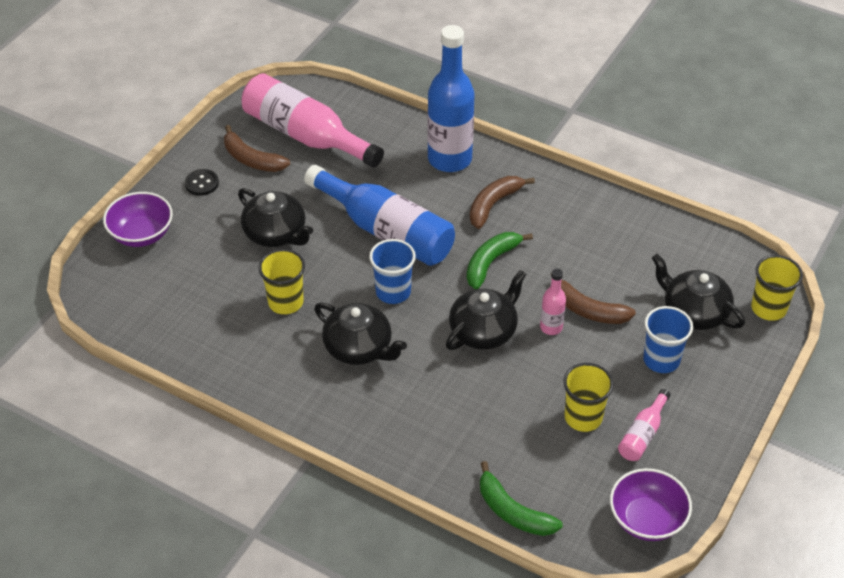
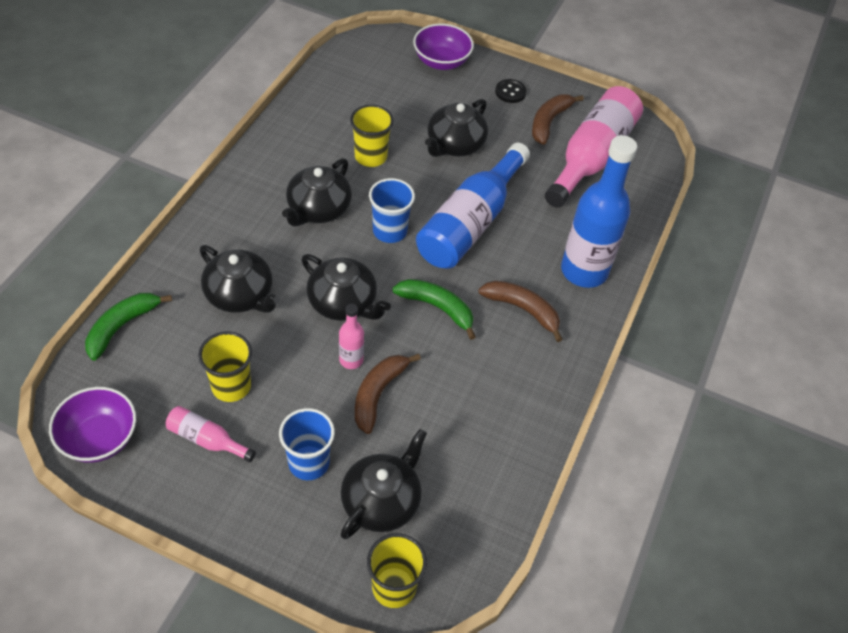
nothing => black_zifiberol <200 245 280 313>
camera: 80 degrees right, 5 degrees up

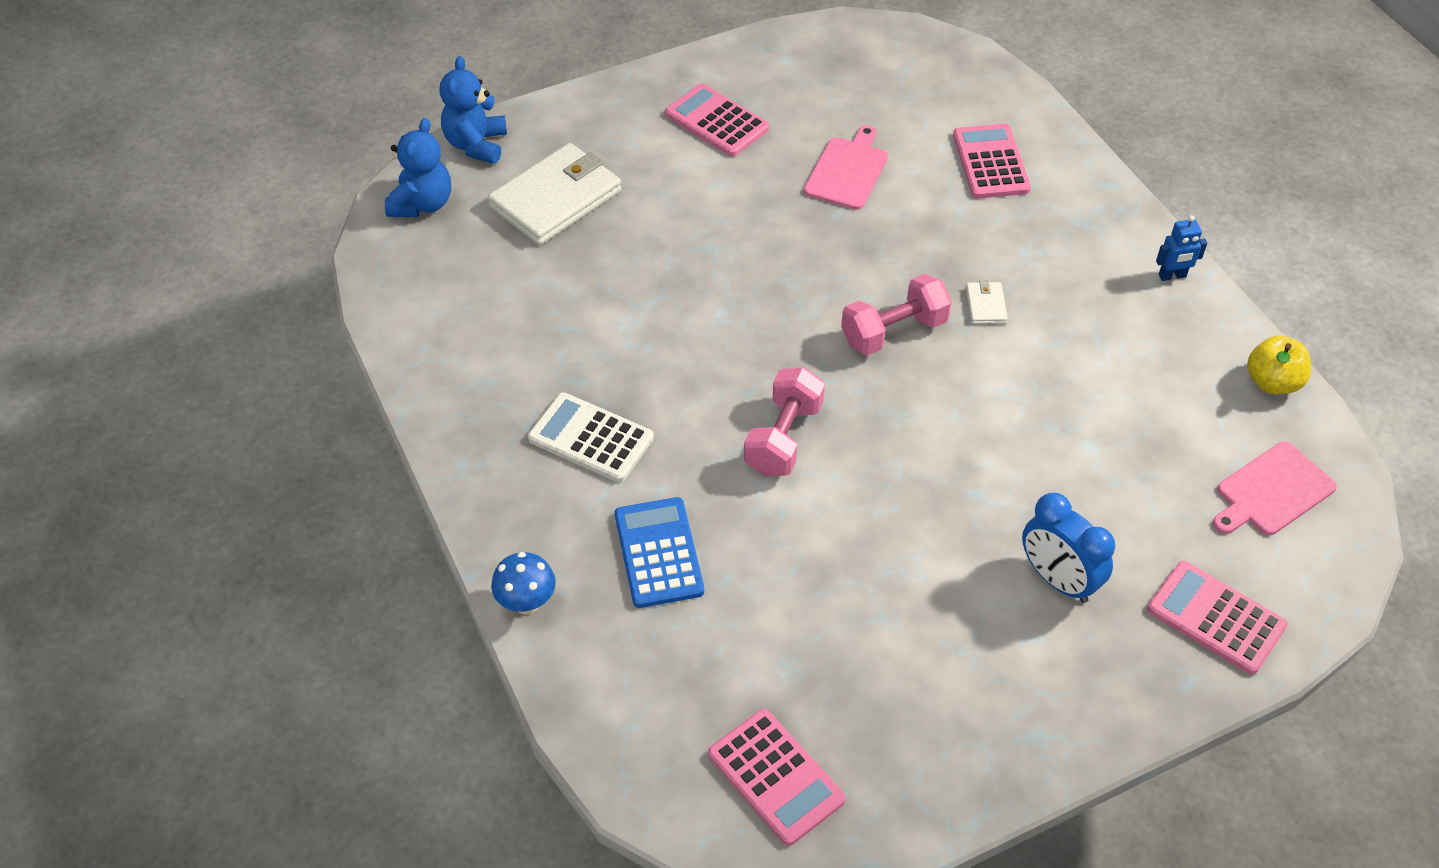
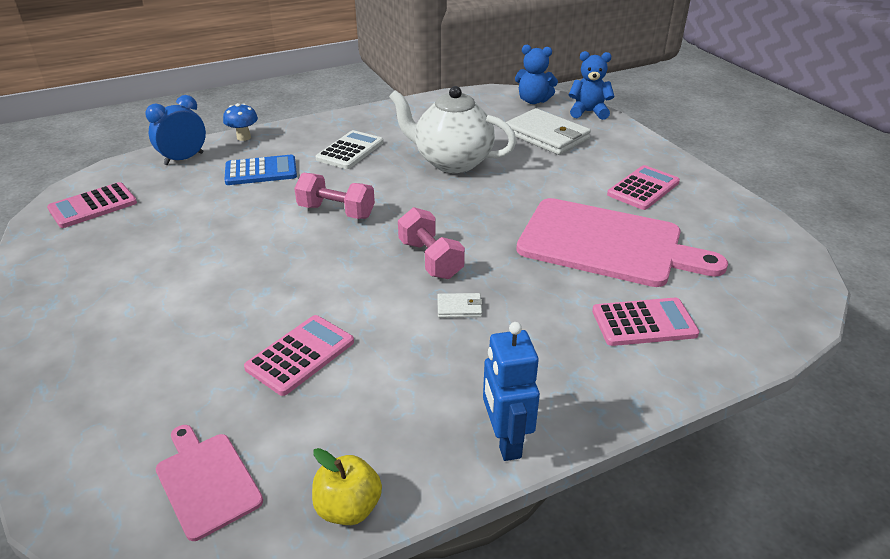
nothing => white_zifiberol <389 86 517 173>
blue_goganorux <1022 493 1115 603> => blue_goganorux <145 95 206 165>, move
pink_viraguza <1147 561 1288 675> => pink_viraguza <244 315 354 396>, move
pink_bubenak <804 125 888 210> => pink_bubenak <516 198 728 287>, x2.04
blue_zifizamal <1156 215 1207 281> => blue_zifizamal <483 322 540 461>, x1.71
camera: 90 degrees right, 15 degrees down

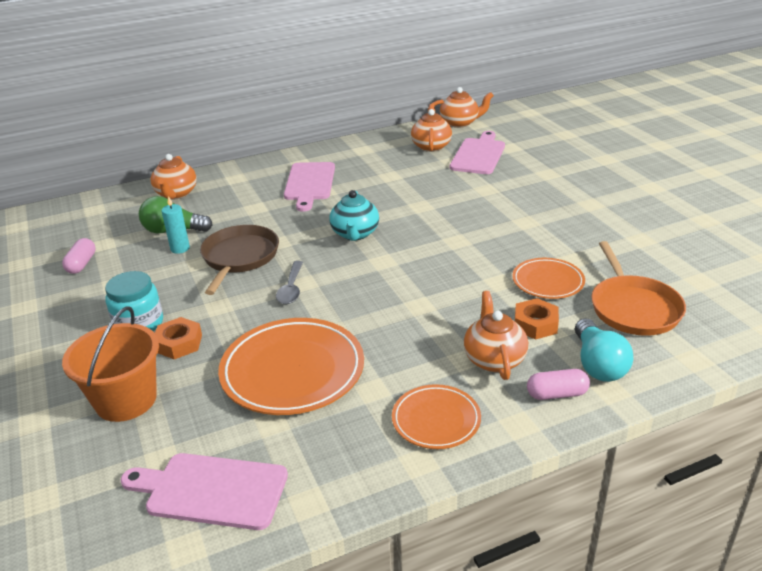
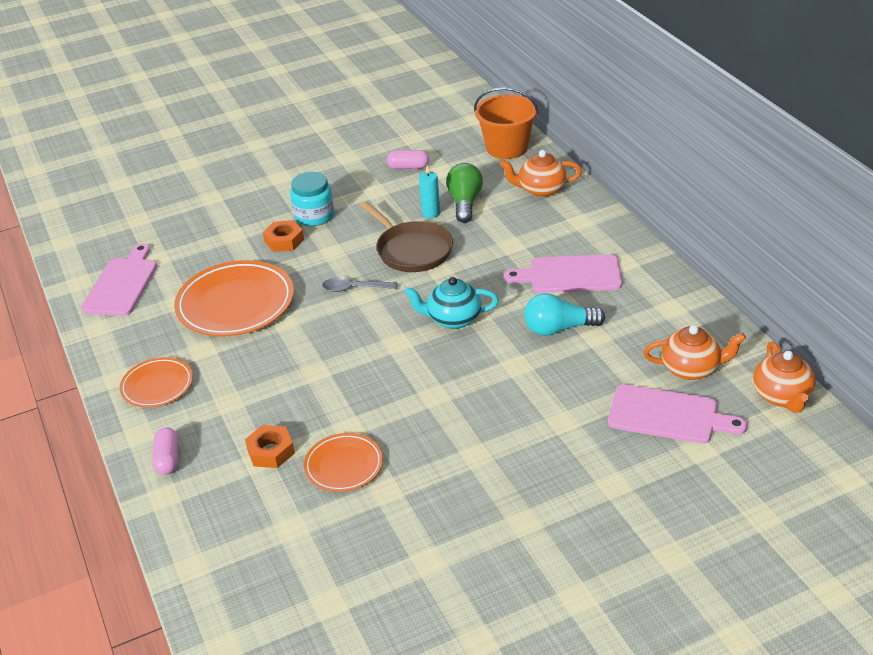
orange_zifiberol <464 291 528 380> => nothing
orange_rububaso <591 241 686 336> => nothing
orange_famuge <62 307 159 422> => orange_famuge <474 87 538 159>, move
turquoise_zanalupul <575 318 633 382> => turquoise_zanalupul <524 293 605 336>, move
brown_rububaso <200 225 279 295> => brown_rububaso <360 201 453 272>, 45 degrees clockwise
camera: 90 degrees right, 5 degrees up

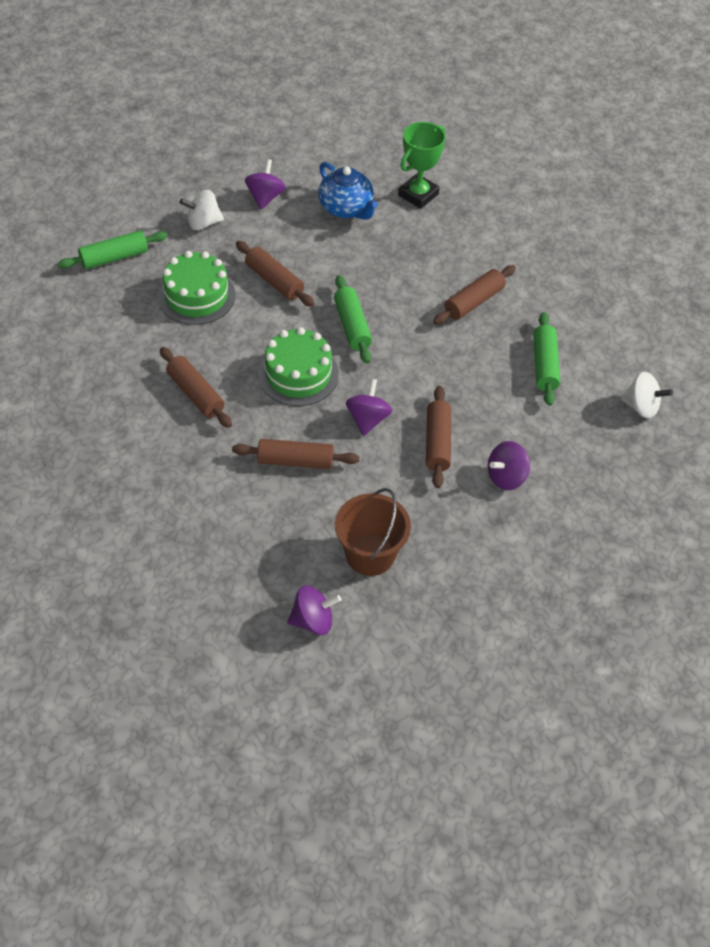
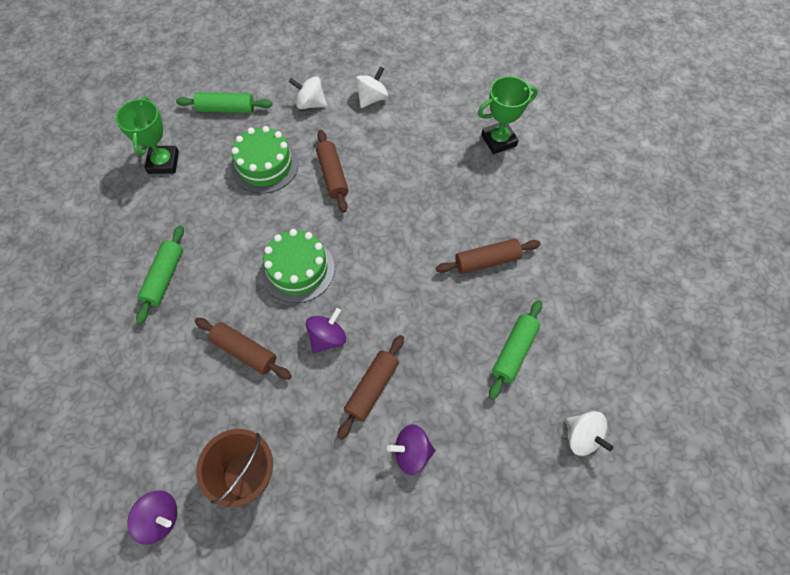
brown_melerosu <160 347 232 428> => nothing
blue_zifiberol <318 162 378 220> => nothing
nothing => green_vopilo <116 97 179 174>
green_melerosu <334 275 372 364> => green_melerosu <136 225 184 324>, move
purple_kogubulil <245 159 286 210> => white_kogubulil <356 66 388 108>
camera: 30 degrees right, 10 degrees up

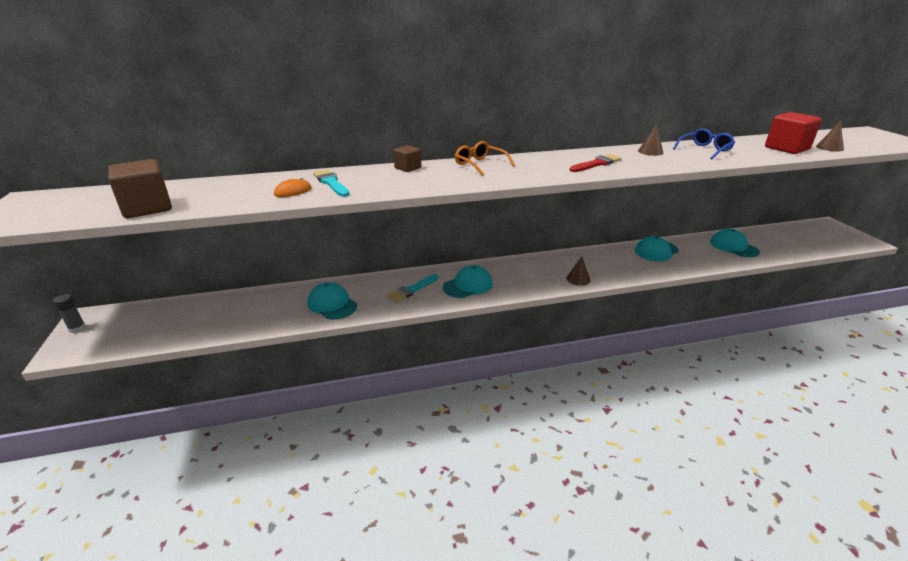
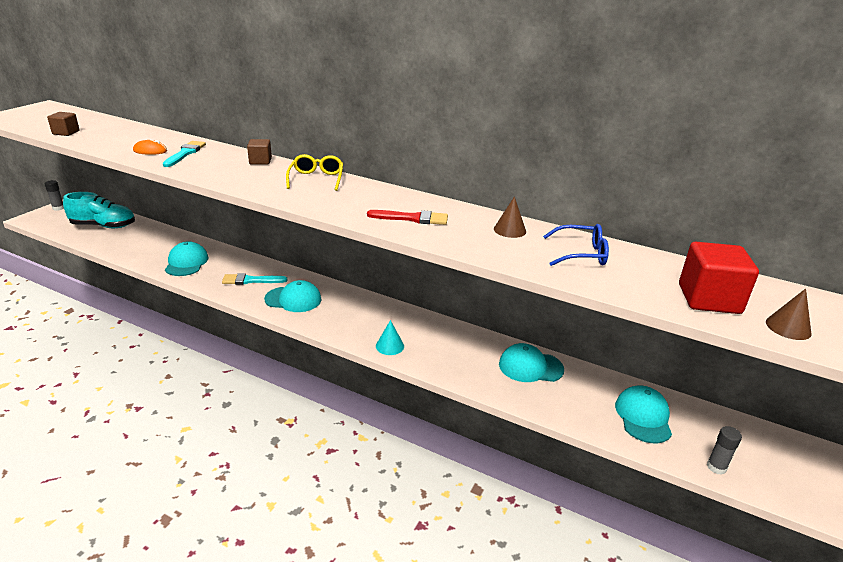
nothing => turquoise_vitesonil <63 192 135 228>
nothing => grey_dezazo <707 426 742 475>
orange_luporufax <455 141 515 176> => yellow_luporufax <286 154 343 191>
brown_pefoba <566 257 590 286> => turquoise_pefoba <376 320 404 355>
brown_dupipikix <108 159 172 218> => brown_dupipikix <47 112 80 136>, x0.57
camera: 40 degrees right, 0 degrees up

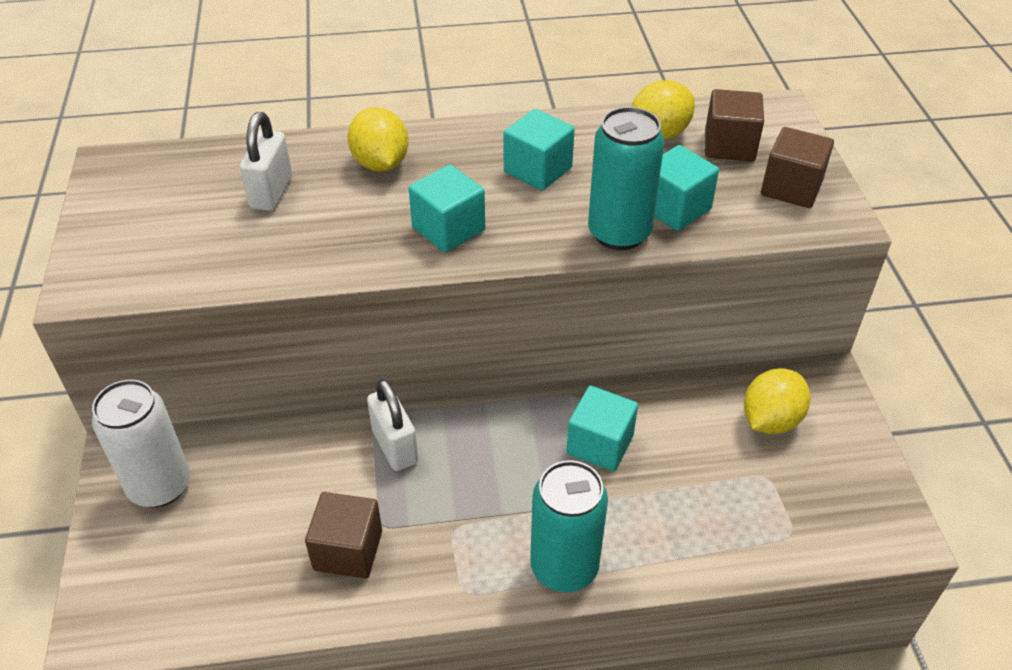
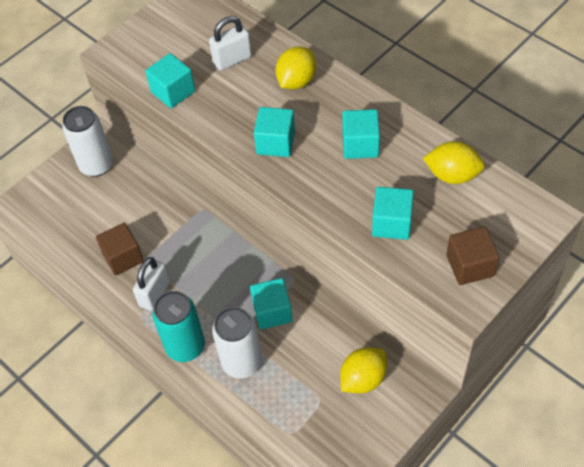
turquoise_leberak <588 107 664 250> => nothing
brown_dupipikix <705 89 764 161> => nothing
nothing => turquoise_dupipikix <145 53 195 108>
nothing => white_leberak <212 307 262 378>
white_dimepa <367 379 418 471> => white_dimepa <133 257 170 311>, move
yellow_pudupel <744 368 810 434> => yellow_pudupel <340 347 387 394>, 45 degrees counterclockwise
camera: 55 degrees right, 10 degrees up

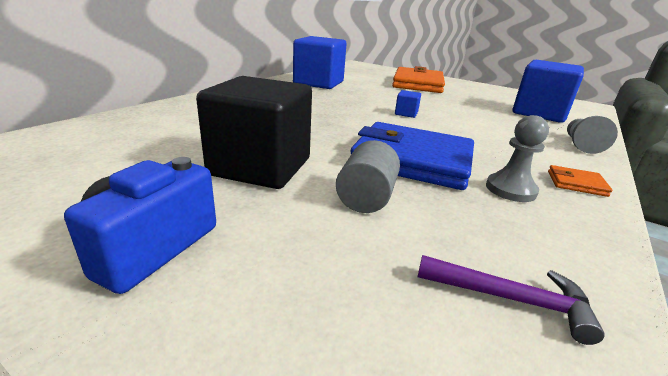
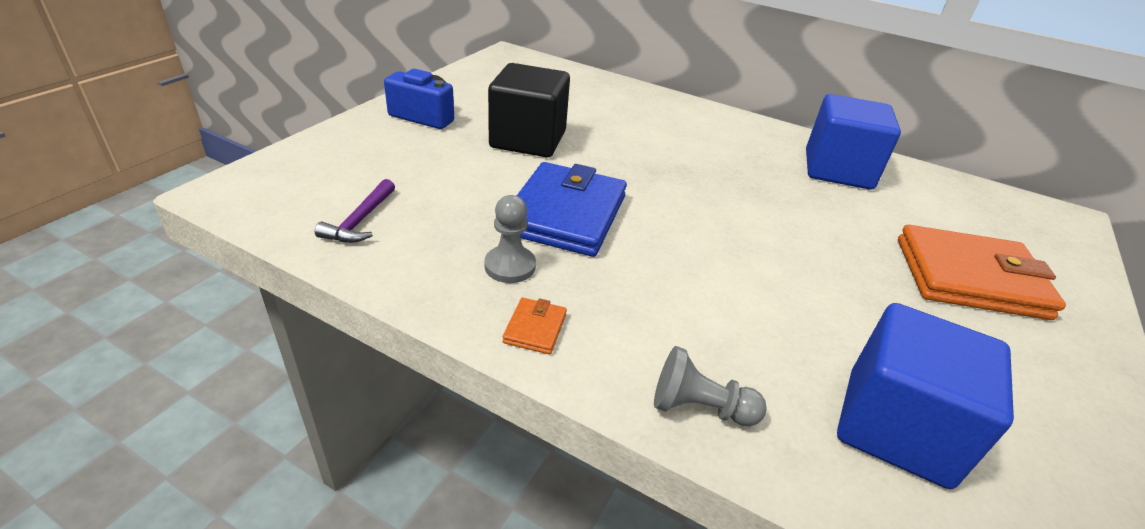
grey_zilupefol <336 140 400 213> => nothing
blue_dupipikix <395 90 421 118> => nothing
camera: 85 degrees right, 10 degrees up

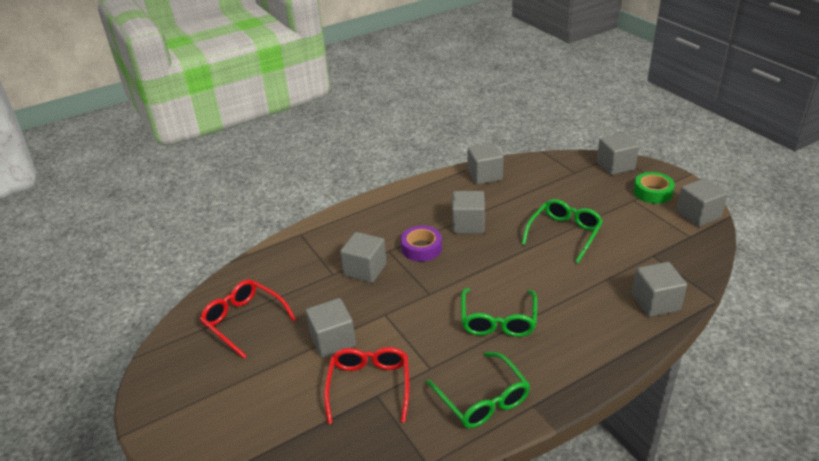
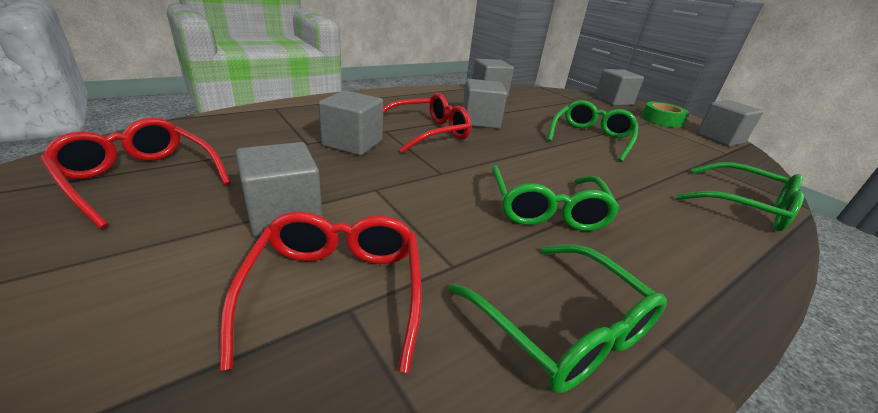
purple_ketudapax <401 226 442 262> => red_luporufax <383 93 471 153>
grey_dupipikix <632 262 687 317> => green_luporufax <676 162 804 231>
camera: 10 degrees left, 5 degrees down

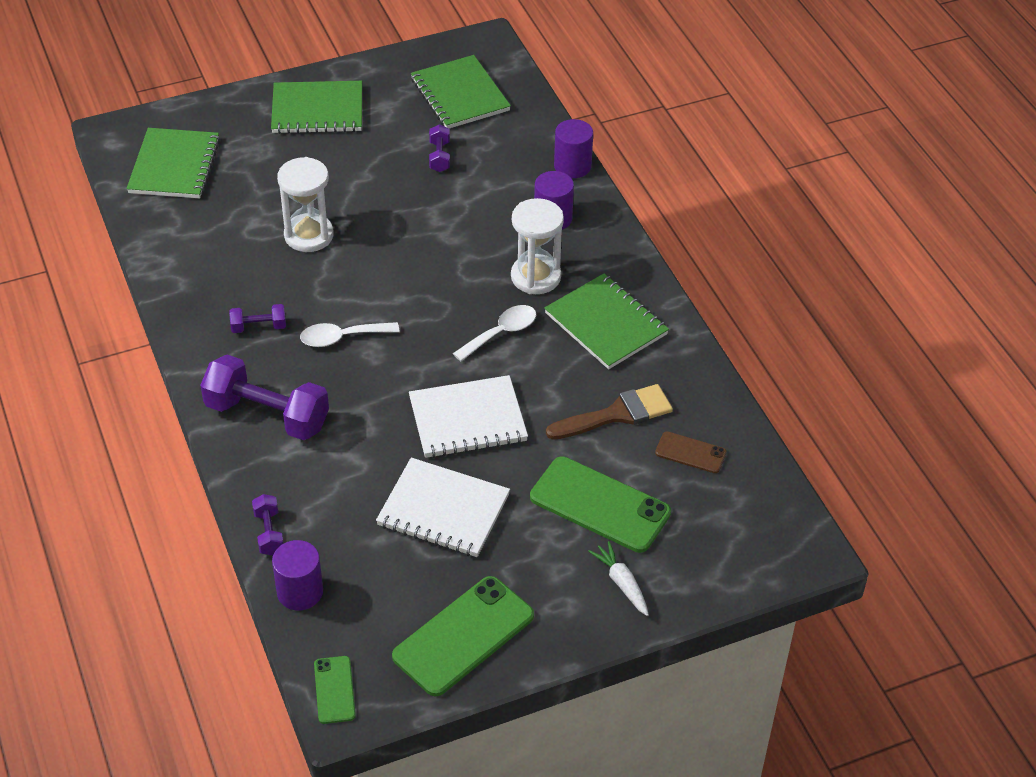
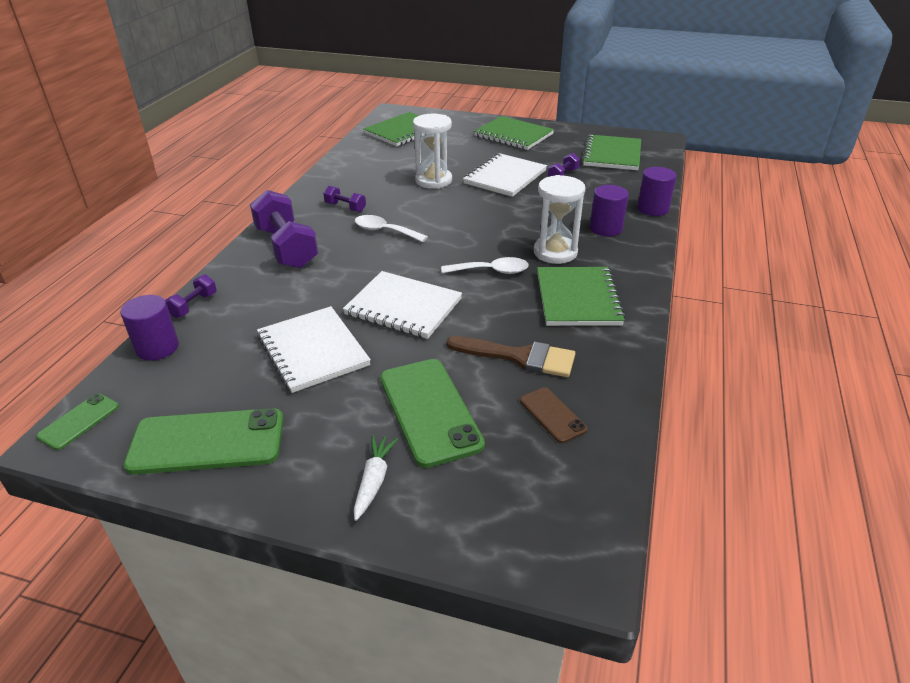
nothing => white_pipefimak <463 153 547 197>
camera: 40 degrees right, 10 degrees down

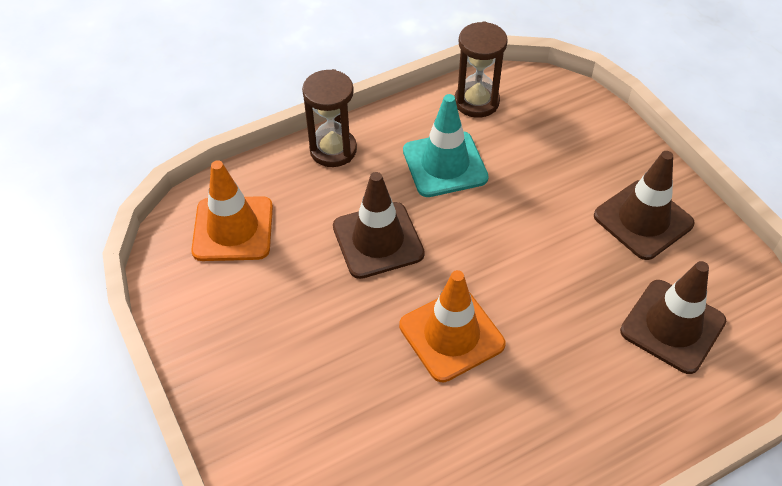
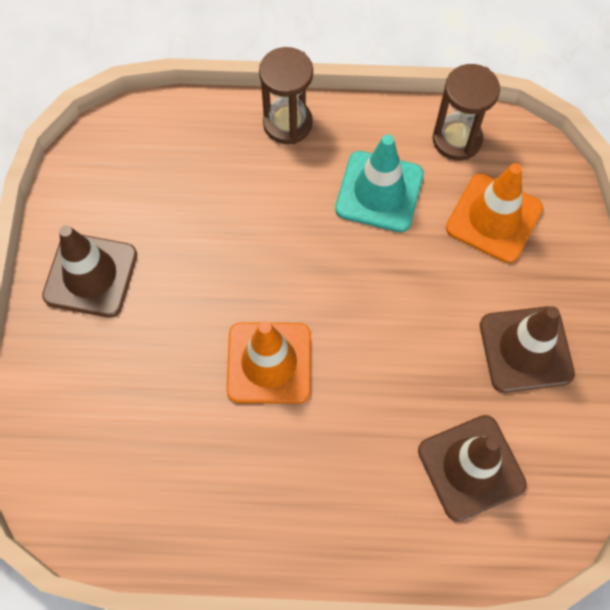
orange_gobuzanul <191 160 273 261> => orange_gobuzanul <446 163 543 263>, move
brown_gobuzanul <333 172 425 279> => brown_gobuzanul <42 225 137 318>, move
camera: 30 degrees right, 15 degrees up

